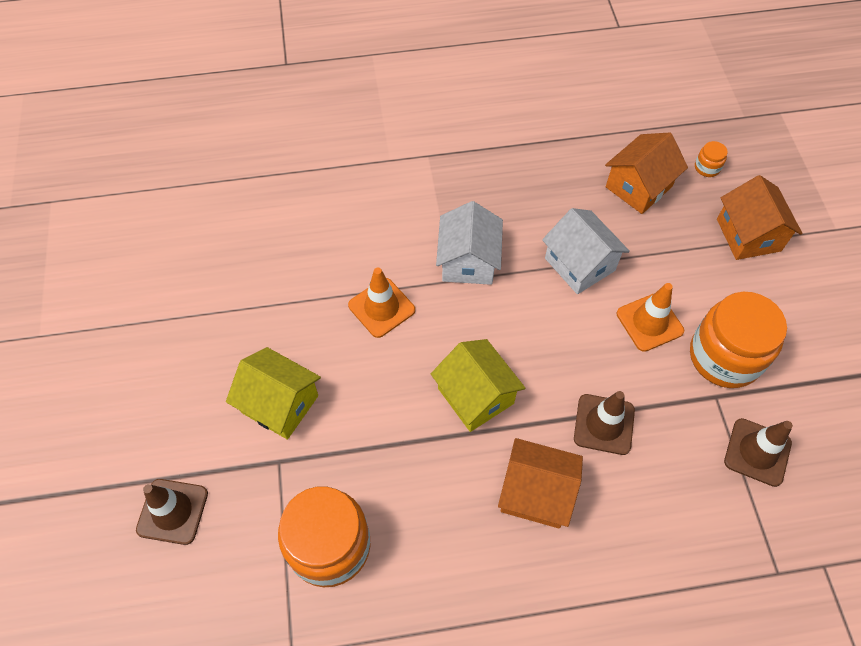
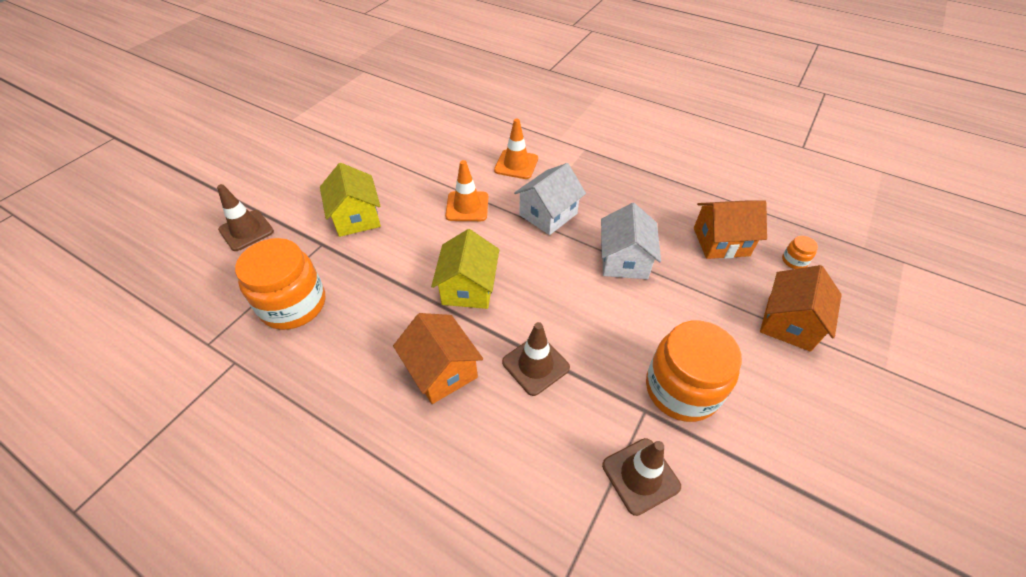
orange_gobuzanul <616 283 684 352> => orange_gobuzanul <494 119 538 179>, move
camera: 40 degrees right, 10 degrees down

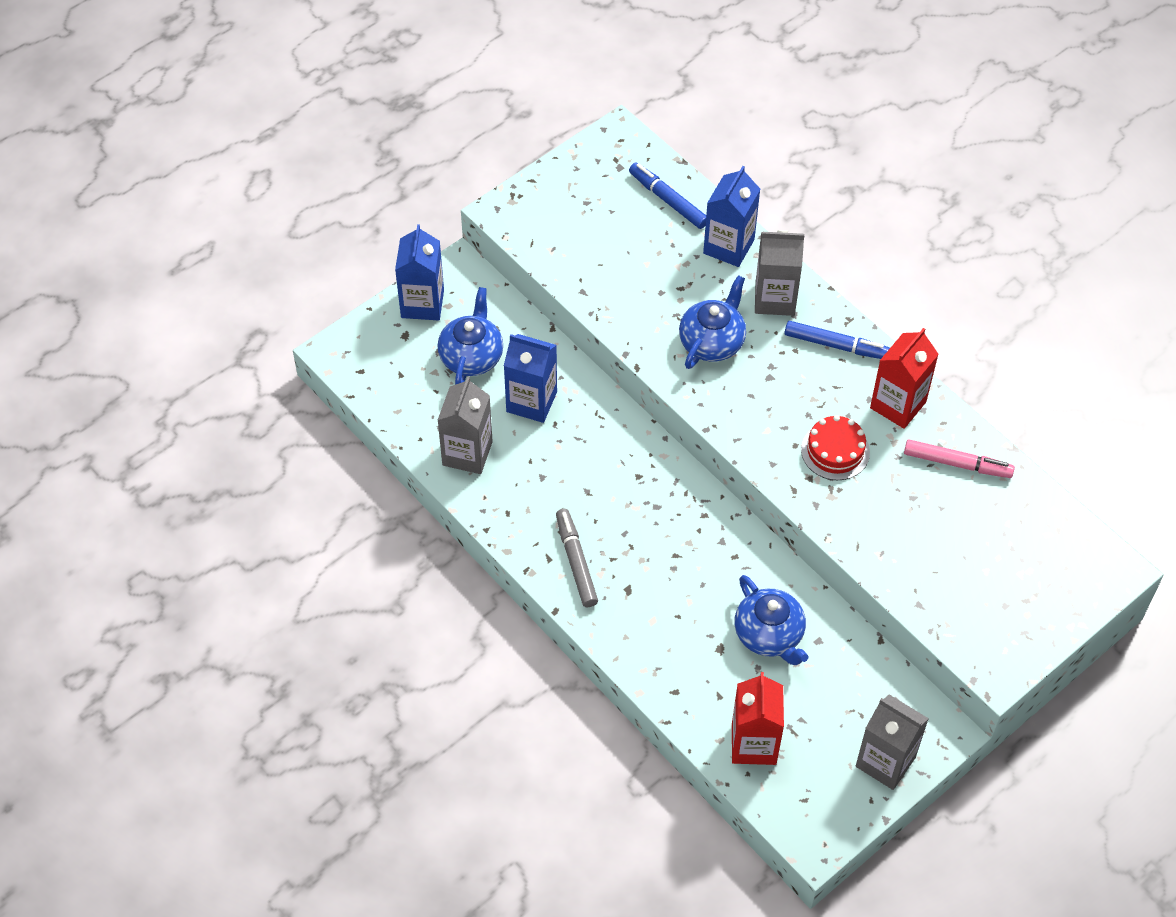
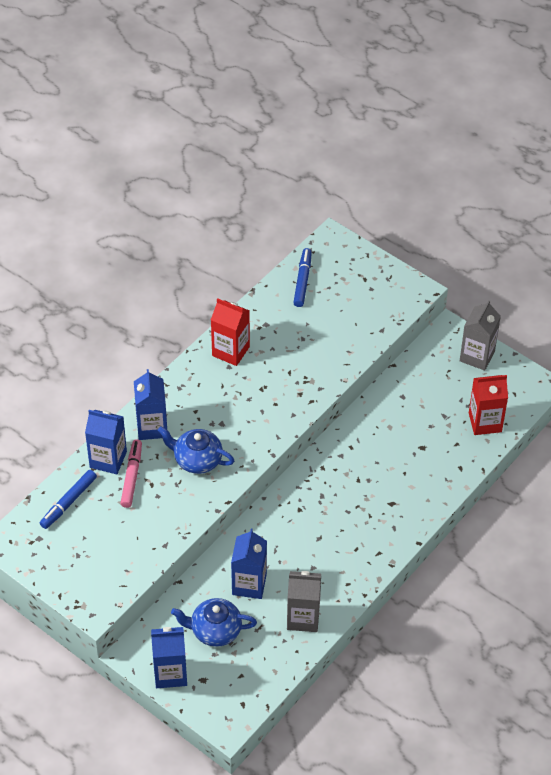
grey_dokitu <556 509 598 607> => nothing
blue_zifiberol <735 575 808 665> => nothing
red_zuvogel <801 415 870 480> => nothing
blue_dokitu <785 321 890 359> => blue_dokitu <293 248 312 307>, move
pink_dokitu <904 439 1015 478> => pink_dokitu <120 439 142 508>, move
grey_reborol <755 230 805 316> => blue_reborol <134 369 167 440>
camera: 100 degrees left, 5 degrees down

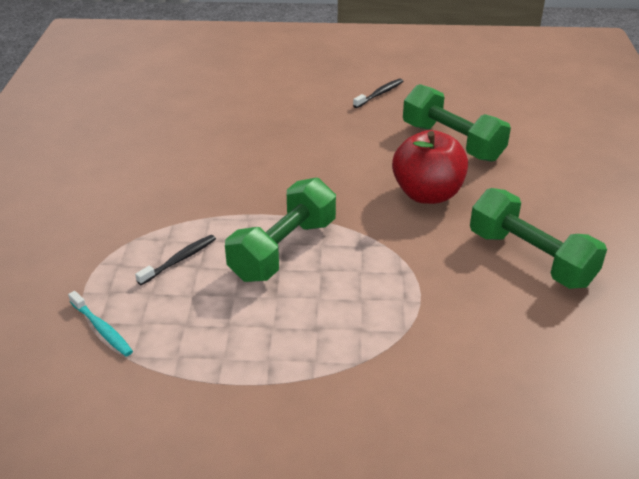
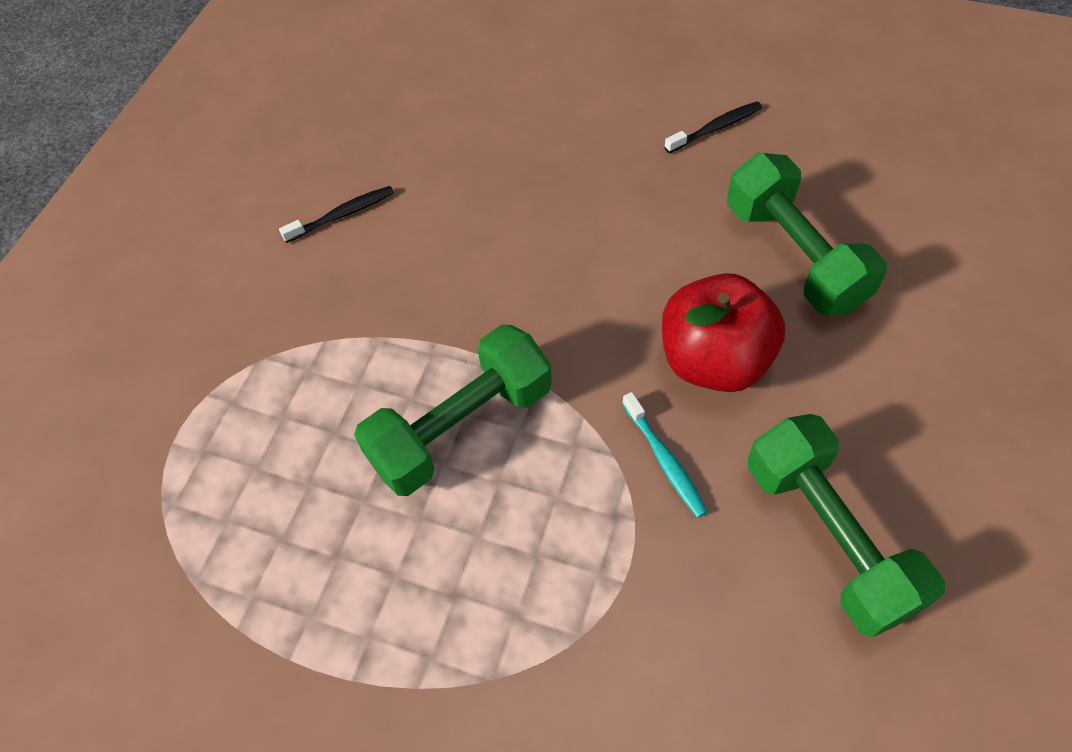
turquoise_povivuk <68 291 133 357> => turquoise_povivuk <622 392 708 518>, move
black_povivuk <135 235 216 285> => black_povivuk <279 186 394 243>, move
camera: 20 degrees right, 20 degrees up

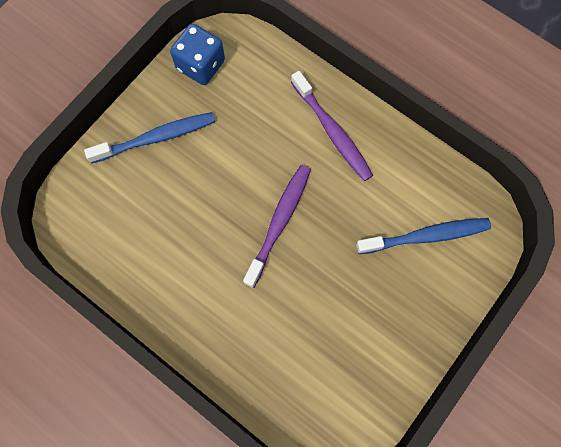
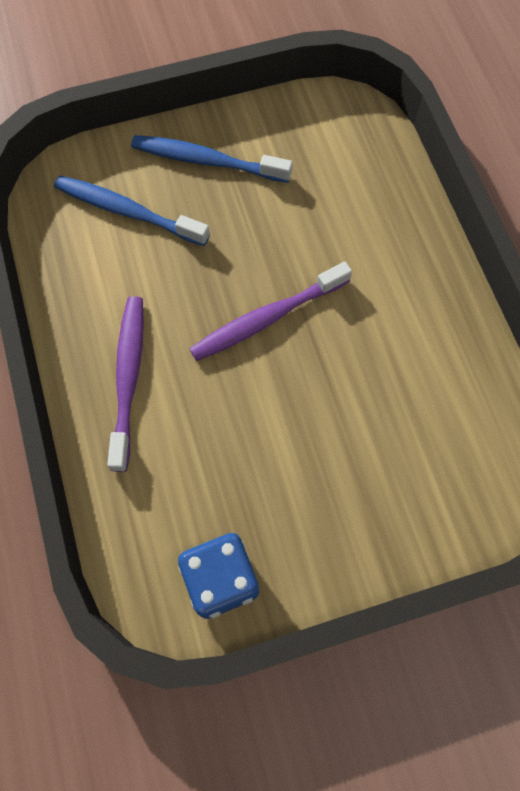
blue_povivuk <84 112 215 164> => blue_povivuk <131 135 293 183>, move
camera: 145 degrees left, 5 degrees down

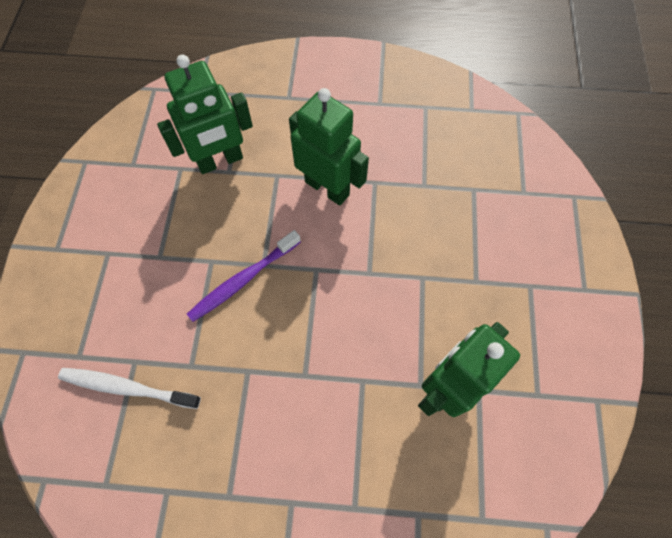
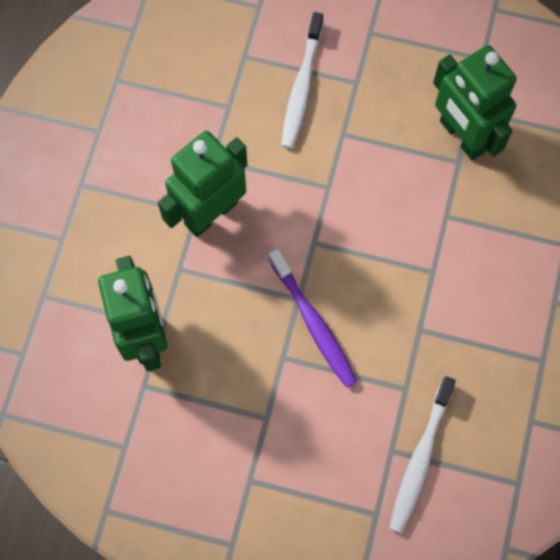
nothing => white_povivuk <281 12 324 149>
camera: 80 degrees left, 5 degrees up

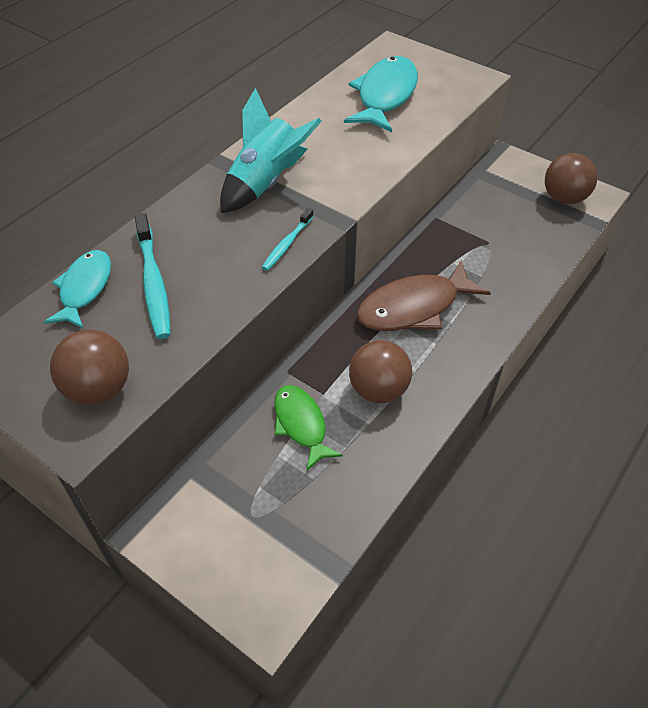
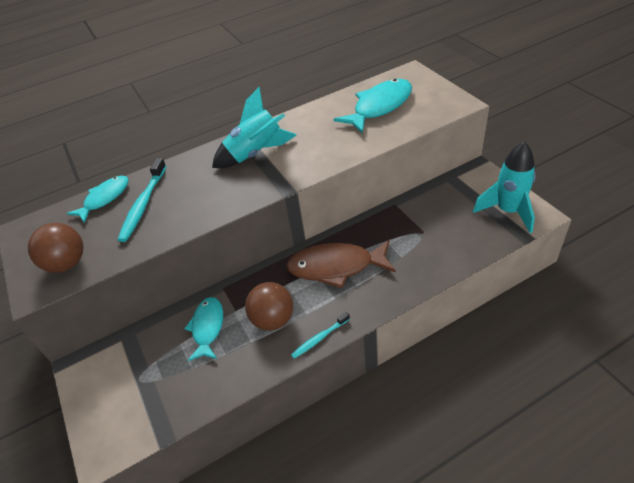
turquoise_povivuk <262 208 314 271> => turquoise_povivuk <291 312 350 359>, move
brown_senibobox <545 153 598 204> => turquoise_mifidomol <473 142 536 233>
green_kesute <274 385 343 471> => turquoise_kesute <184 297 223 361>
camera: 30 degrees right, 5 degrees down

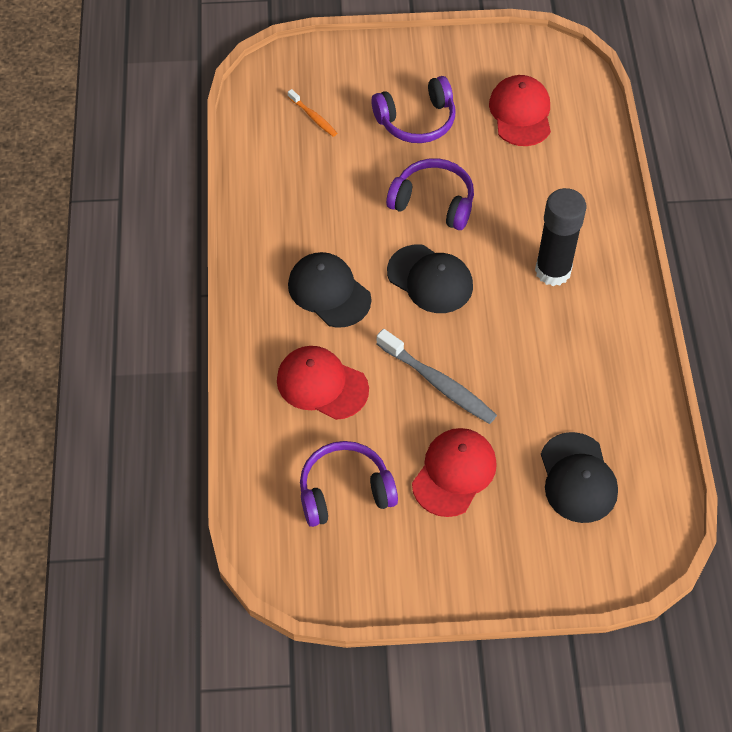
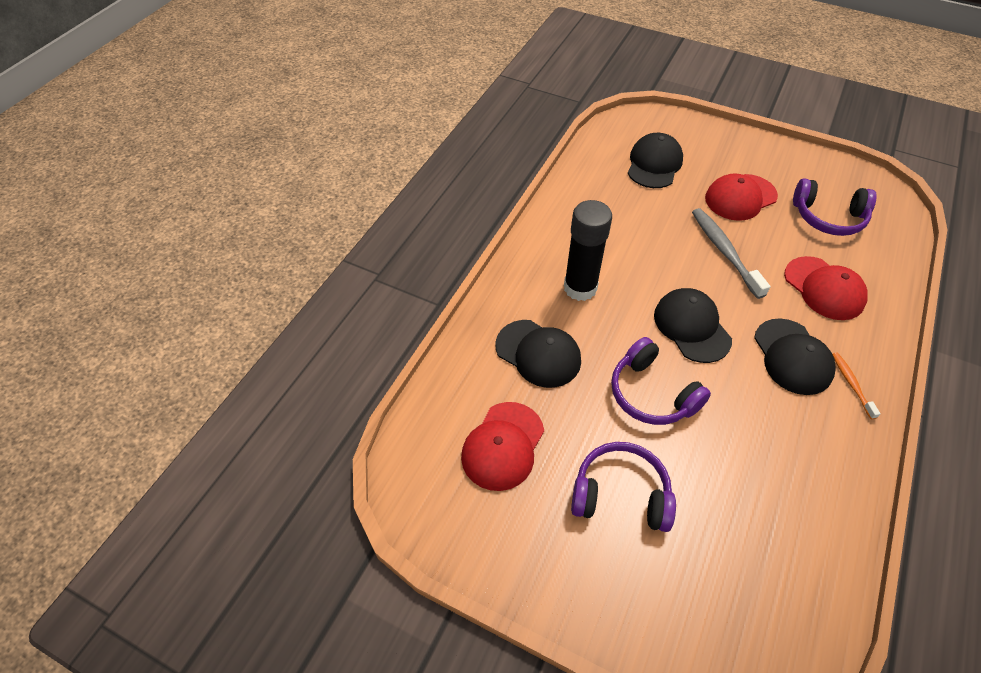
nothing => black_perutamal <495 320 581 388>
orange_povivuk <288 89 337 137> => orange_povivuk <832 353 881 419>, move
camera: 150 degrees left, 5 degrees down

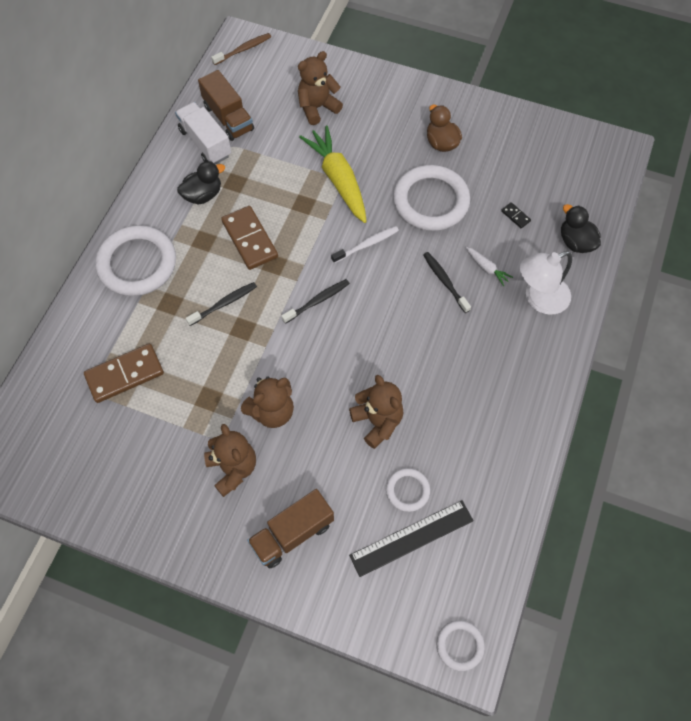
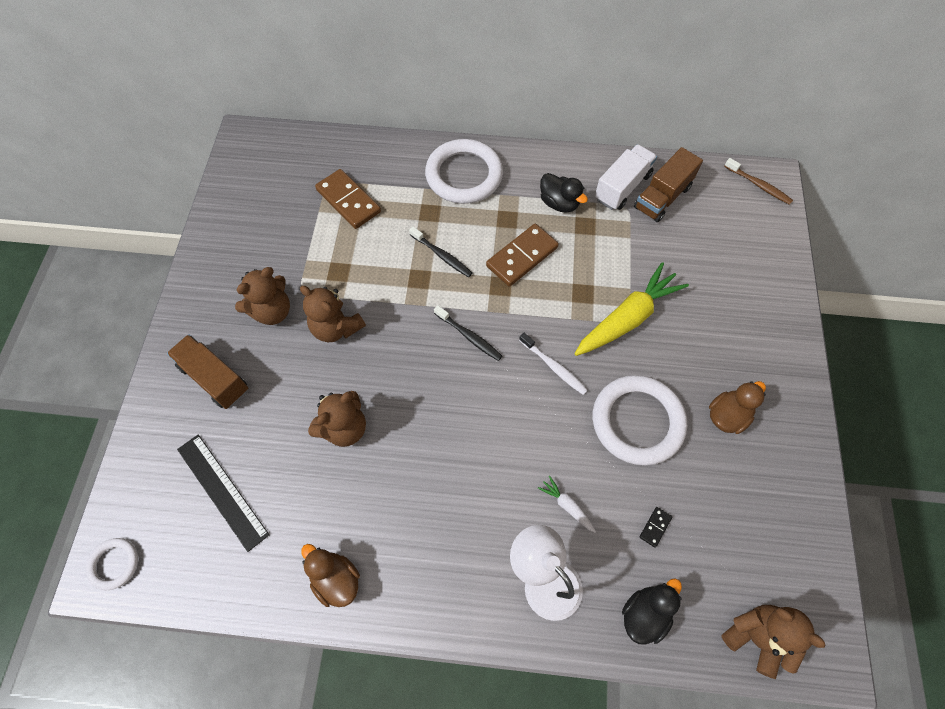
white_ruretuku <386 468 430 512> => nothing
black_povivuk <423 252 471 313> => nothing
nothing => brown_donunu <302 544 360 607>
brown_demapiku <298 51 343 125> => brown_demapiku <721 605 826 679>, move
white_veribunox <466 247 513 286> => white_veribunox <538 476 596 533>, 105 degrees clockwise
camera: 75 degrees right, 0 degrees up

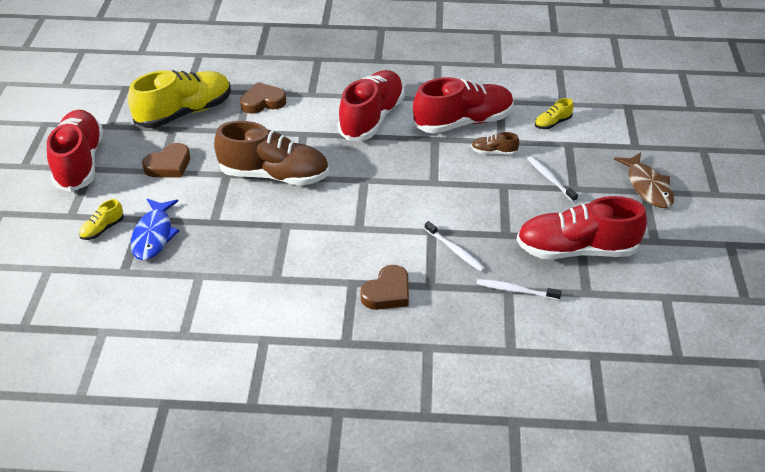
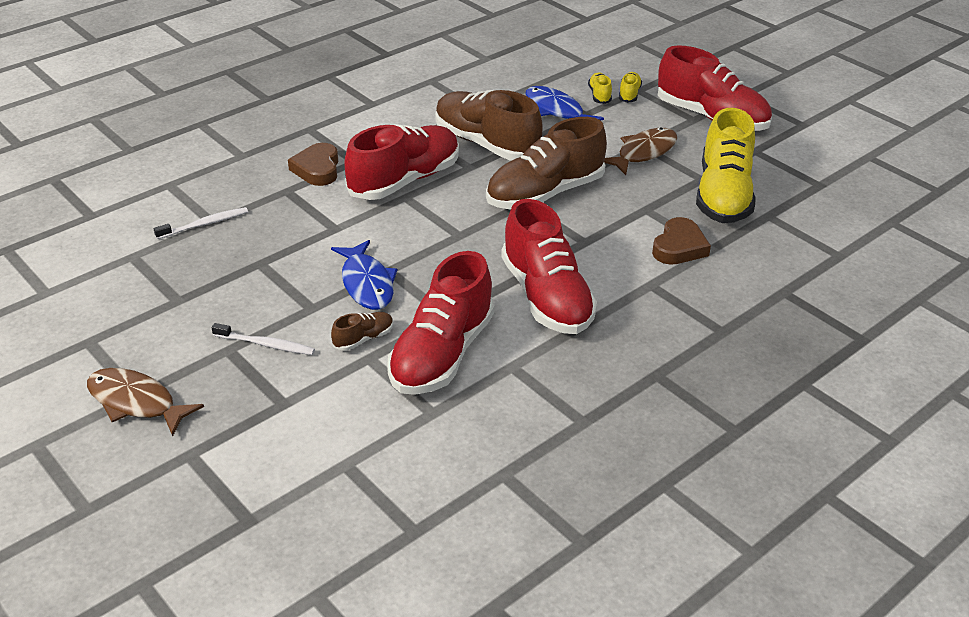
white_povivuk <424 221 485 272> => nothing
nothing => blue_kesute <331 240 397 310>
nothing => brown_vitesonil <435 90 543 161>
red_vitesonil <516 196 647 259> => red_vitesonil <344 124 459 200>, move
yellow_vitesonil <535 98 573 129> => yellow_vitesonil <619 72 642 103>, move
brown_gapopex <142 143 190 178> => brown_kesute <604 128 677 175>
camera: 135 degrees right, 5 degrees down

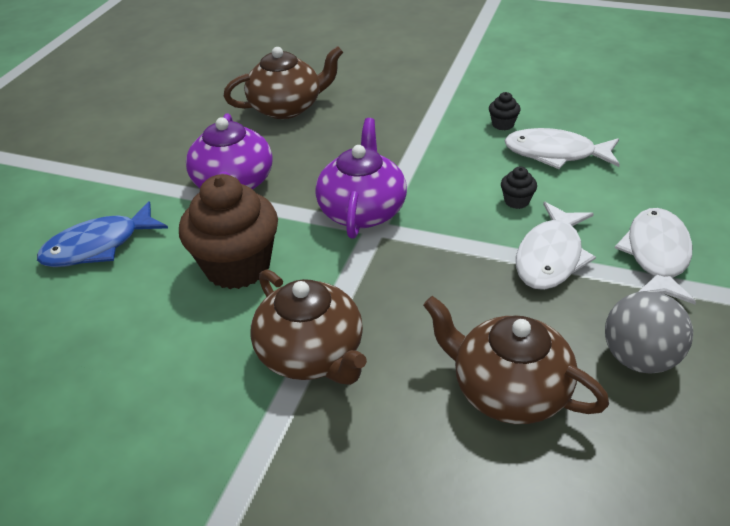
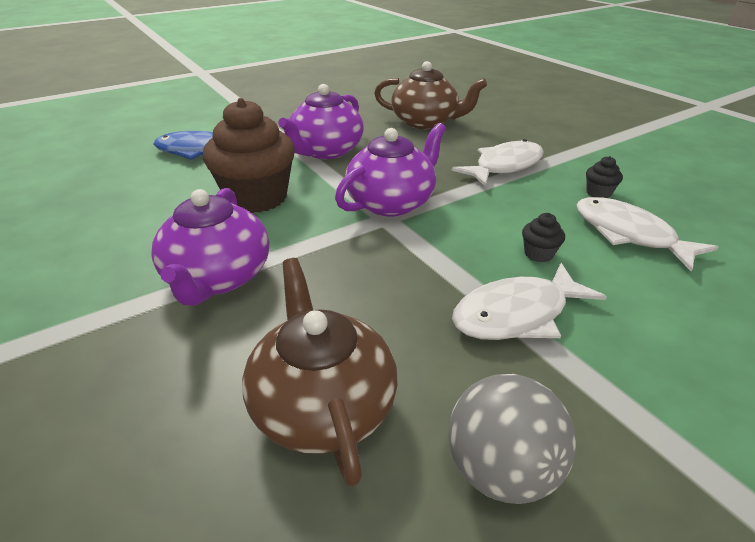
white_kesute <615 208 696 304> => white_kesute <452 139 544 187>, move
brown_zifiberol <250 269 367 385> => purple_zifiberol <151 188 269 305>
camera: 35 degrees right, 5 degrees down

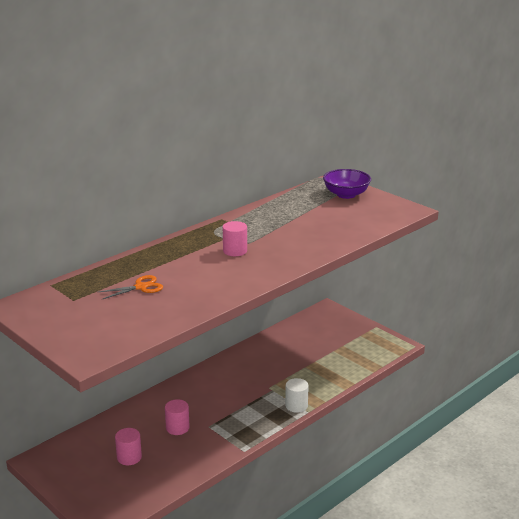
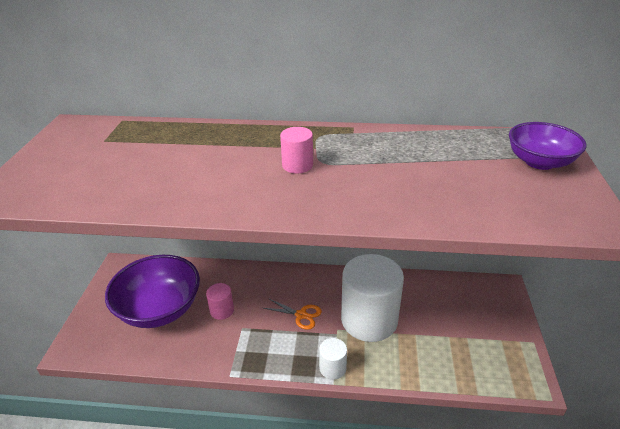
nothing => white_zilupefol <341 254 404 342>
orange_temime <98 275 163 299> => orange_temime <264 298 322 330>, move
pink_zilupefol <115 428 142 465> => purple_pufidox <105 255 200 328>
camera: 50 degrees right, 10 degrees up

